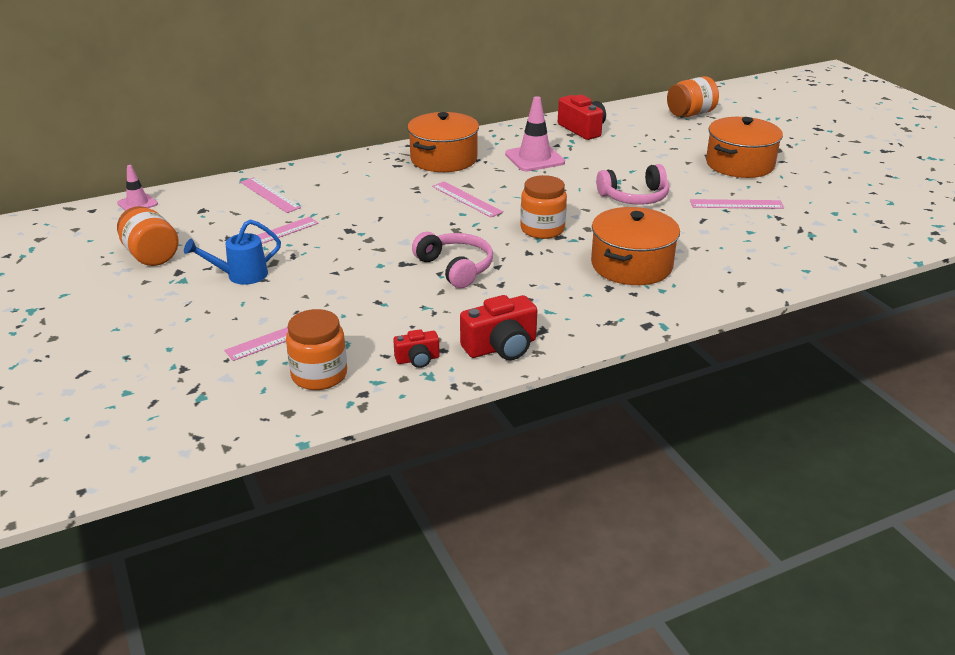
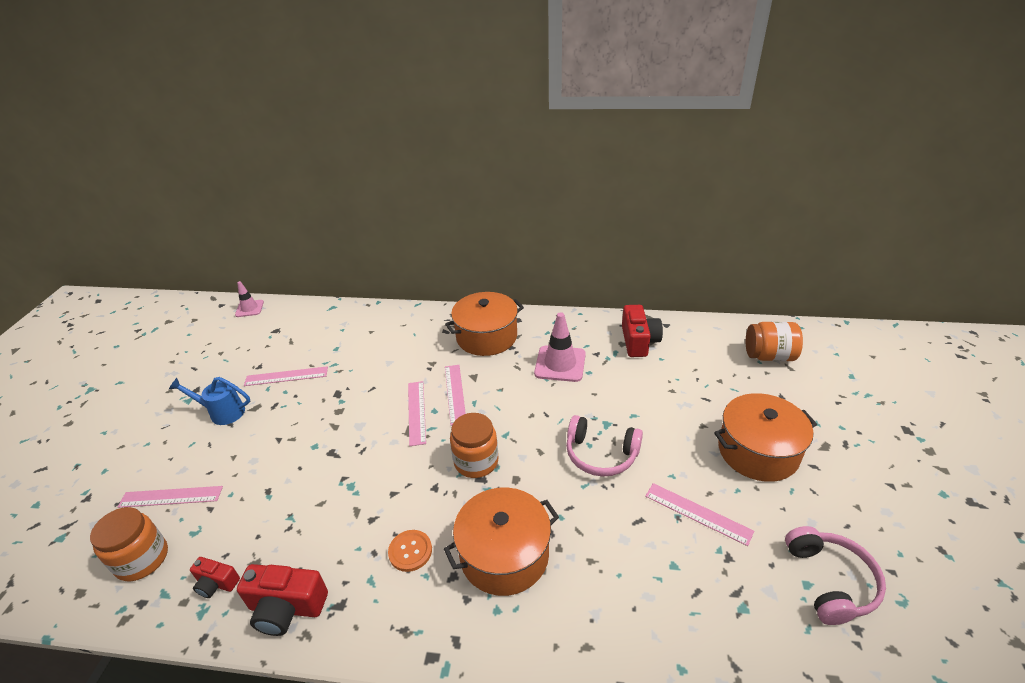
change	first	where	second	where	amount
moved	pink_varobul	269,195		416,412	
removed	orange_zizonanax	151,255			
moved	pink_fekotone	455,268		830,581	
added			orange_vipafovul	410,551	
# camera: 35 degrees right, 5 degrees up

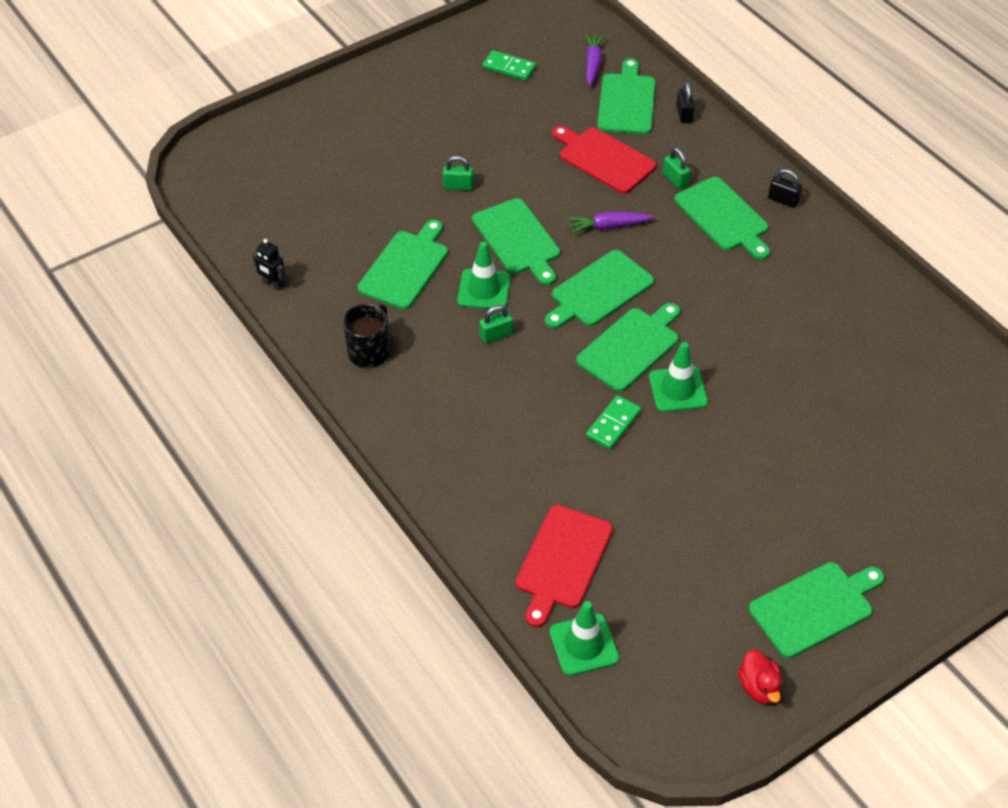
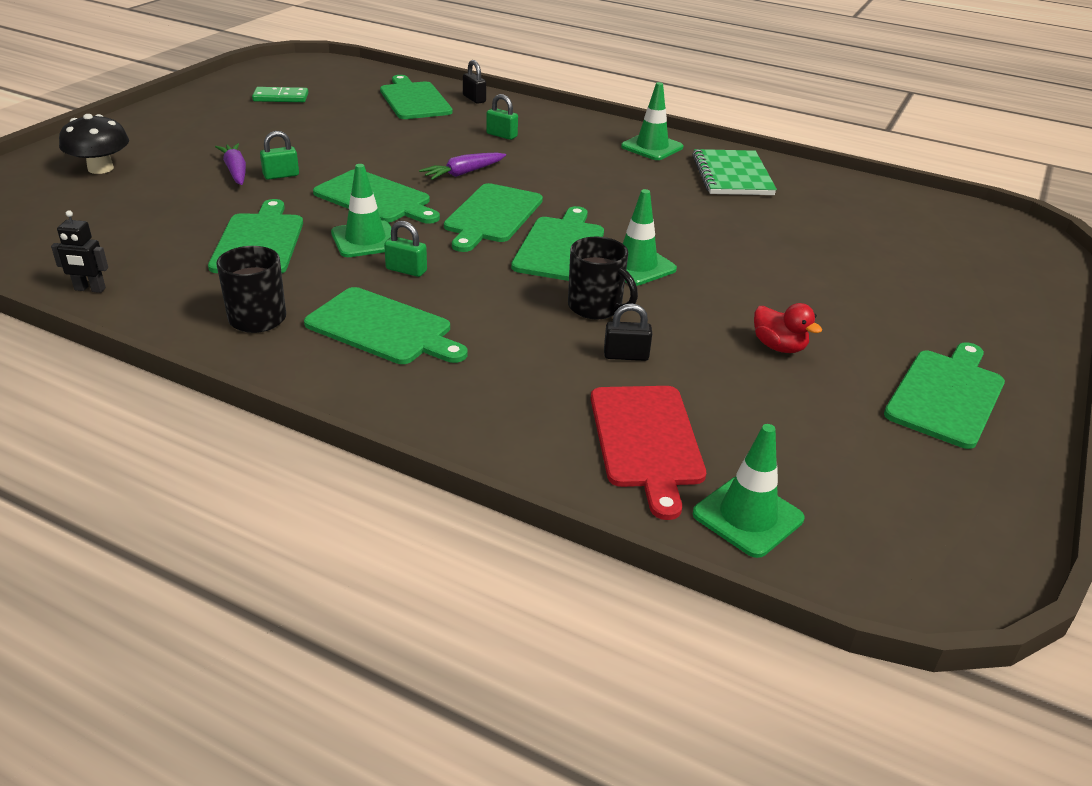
change	first	where	second	where	amount
moved	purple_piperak	592,64		235,171	
removed	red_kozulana	604,159			
moved	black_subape	783,200		626,355	
moved	green_kozulana	723,217		383,328	
turned	green_subape	496,335		406,270	75 degrees clockwise
replaced	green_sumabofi	613,424	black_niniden	596,307	
moved	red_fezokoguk	759,687		779,347	
added			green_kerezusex	652,147	
added			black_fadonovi	100,168	
added			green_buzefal	732,175	
# camera: 30 degrees left, 15 degrees down

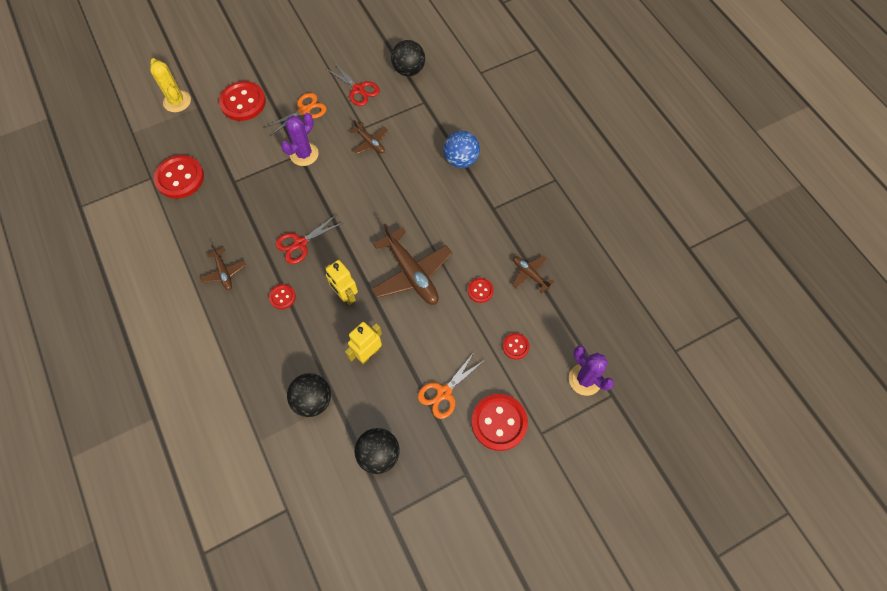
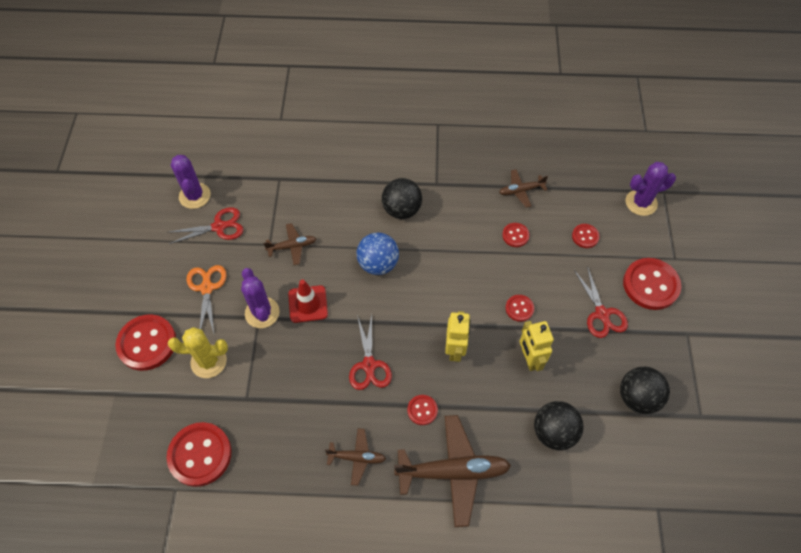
change	first	where	second	where	amount
moved	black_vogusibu	408,70		401,210	
moved	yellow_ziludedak	177,101		208,361	
moved	blue_vogusibu	461,160		378,264	
moved	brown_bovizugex	412,273		453,472	
turned	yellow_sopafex	345,295		455,350	75 degrees counterclockwise
recoloured	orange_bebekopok	444,392	red_bebekopok	602,314	
added			purple_ziludedak	195,196	
added			red_kerezusex	308,304	
added			red_vipafovul	519,308	
# camera: 60 degrees left, 5 degrees down

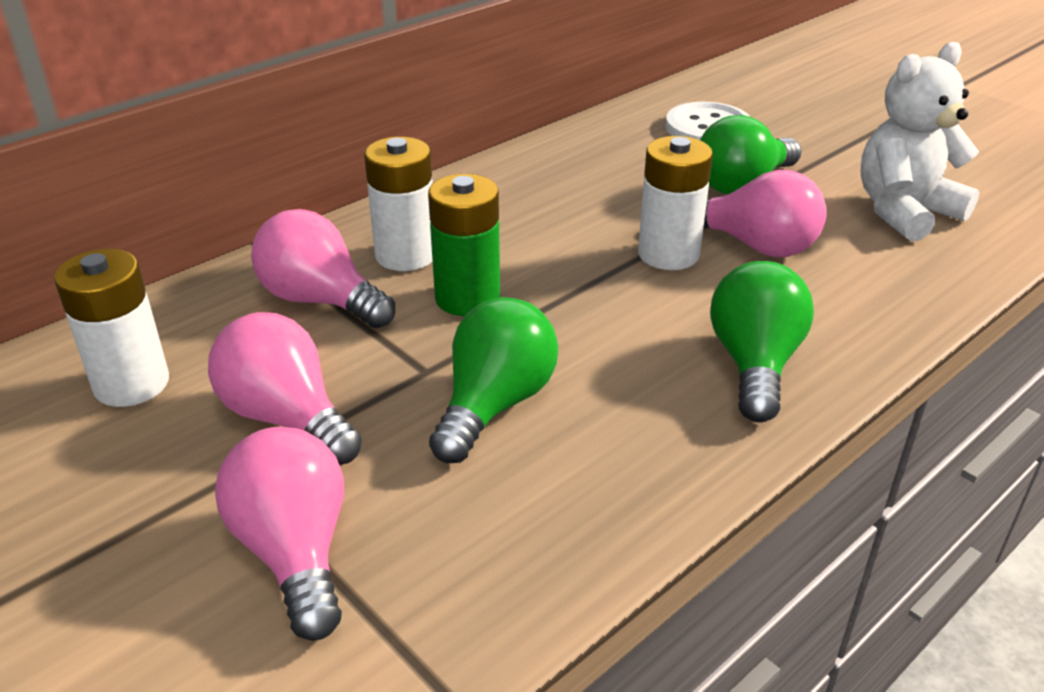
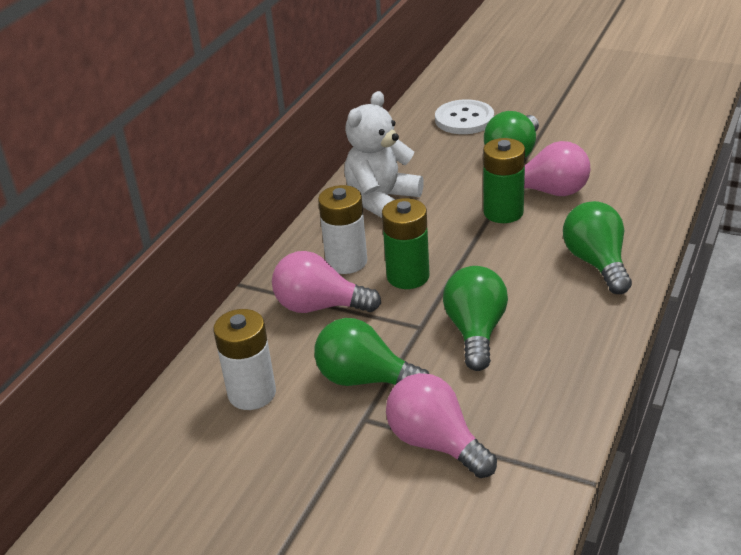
change	first	where	second	where	amount
moved	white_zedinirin	904,212		382,200	
recoloured	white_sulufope	668,254	green_sulufope	503,212	
recoloured	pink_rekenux	287,418	green_rekenux	365,379	
# camera: 20 degrees left, 0 degrees up

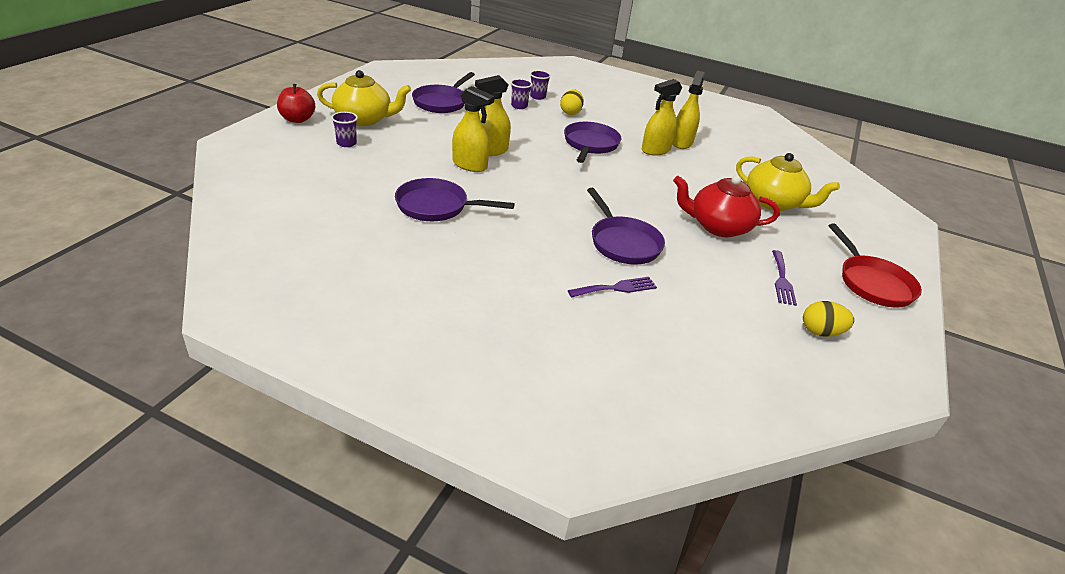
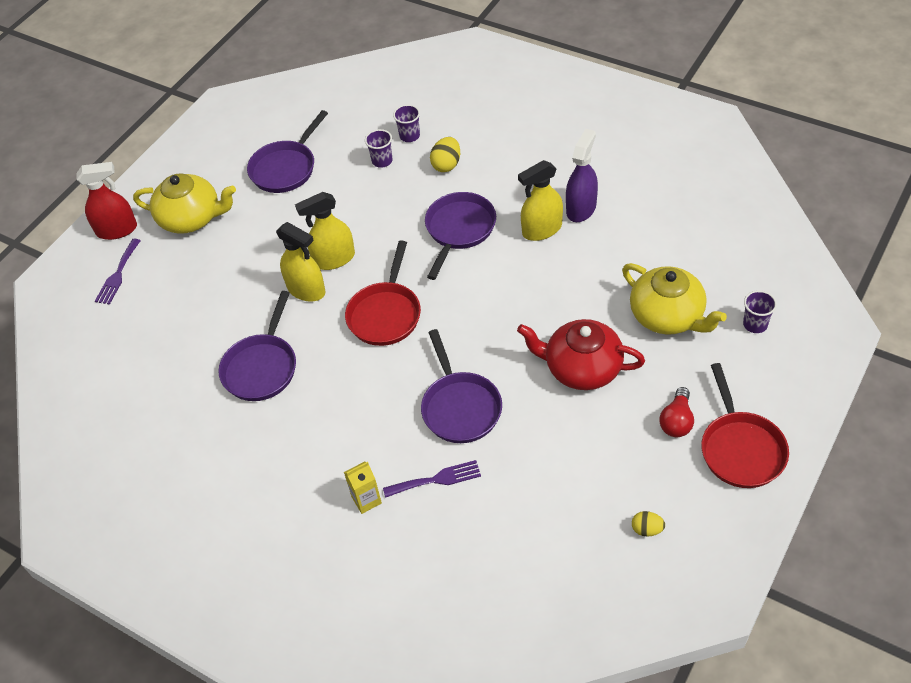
change	first	where	second	where	amount
recoloured	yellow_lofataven	681,142	purple_lofataven	581,208	
replaced	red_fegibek	297,119	red_lofataven	117,230	
moved	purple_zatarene	346,143		755,324	
turned	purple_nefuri	436,206		262,367	90 degrees counterclockwise
moved	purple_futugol	782,280		118,274	
resized	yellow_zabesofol	820,332		647,529	x0.65
added			red_nefuri	385,314	
added			red_rekenux	676,421	
added			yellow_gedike	366,500	
# camera: 15 degrees right, 15 degrees up

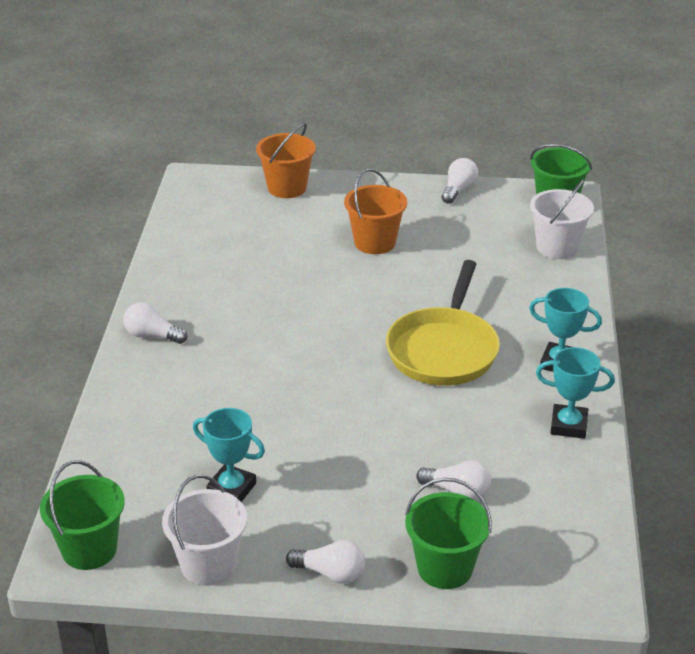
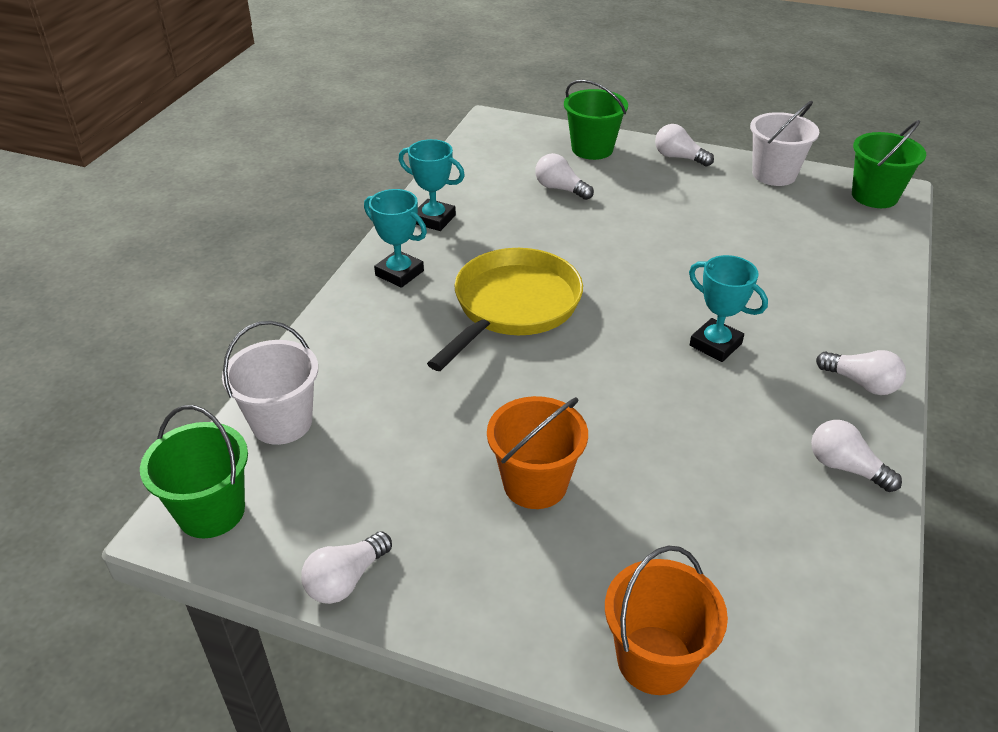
change	first	where	second	where	amount
moved	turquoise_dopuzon	231,489		715,344	
added			white_rekenux	845,467	
# camera: 165 degrees left, 5 degrees up

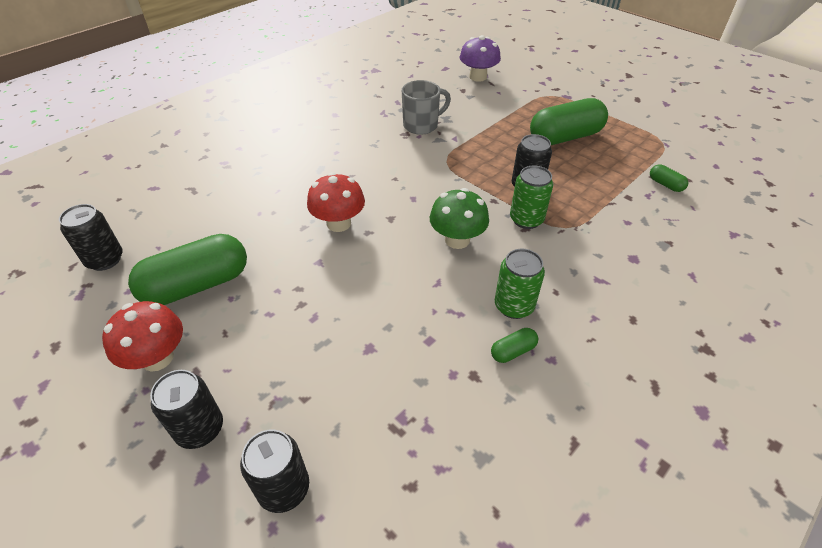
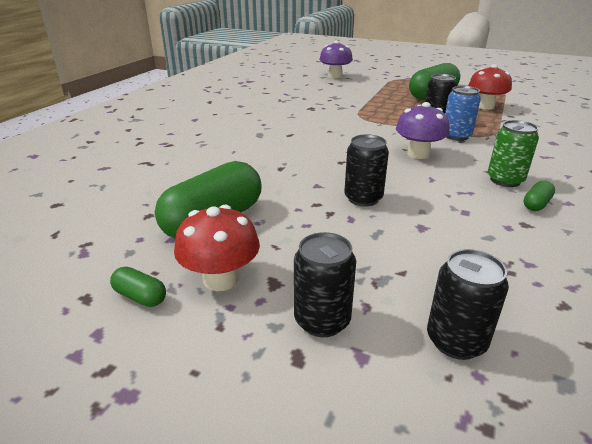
change	first	where	second	where	amount
removed	grey_niniden	422,125			
recoloured	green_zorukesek	526,219	blue_zorukesek	456,136	
moved	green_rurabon	665,184		140,296	
moved	red_fadonovi	338,223		485,106	
recoloured	green_fadonovi	457,240	purple_fadonovi	418,154	
moved	black_zorukesek	105,260		363,198	
# camera: 20 degrees left, 15 degrees down

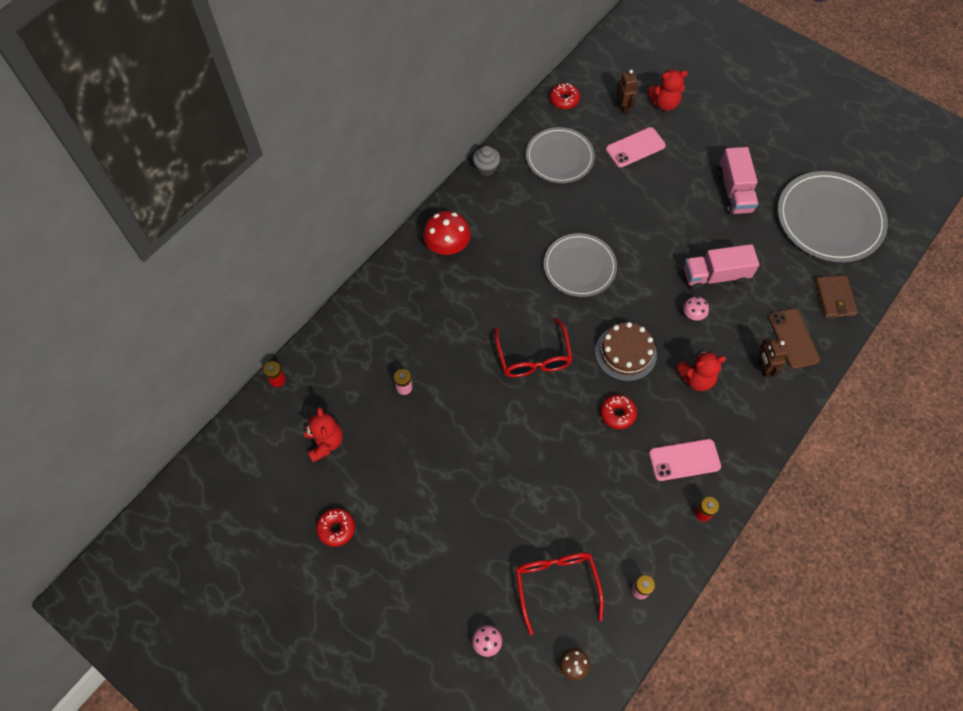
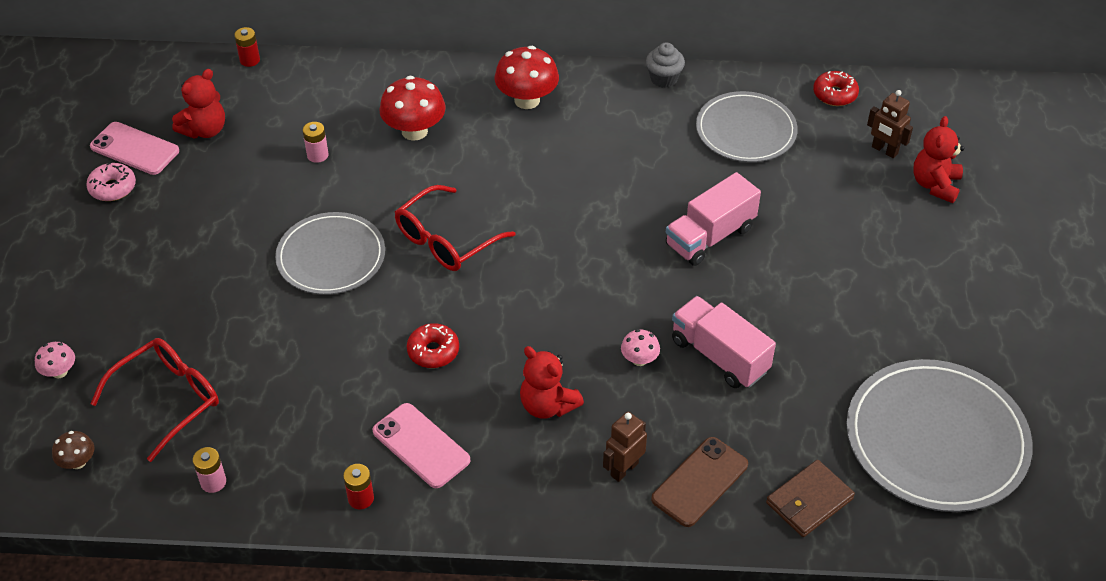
change	first	where	second	where	amount
turned	brown_sopafex	623,107		884,150	90 degrees clockwise
turned	red_zedinirin	664,103		935,185	60 degrees clockwise
moved	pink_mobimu	635,147		134,149	
moved	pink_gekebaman	734,192		710,236	
moved	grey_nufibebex	579,267		331,257	
removed	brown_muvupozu	625,353			
recoloured	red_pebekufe	336,528	pink_pebekufe	113,188	
added			red_fadonovi	414,131	
# camera: 55 degrees right, 15 degrees down

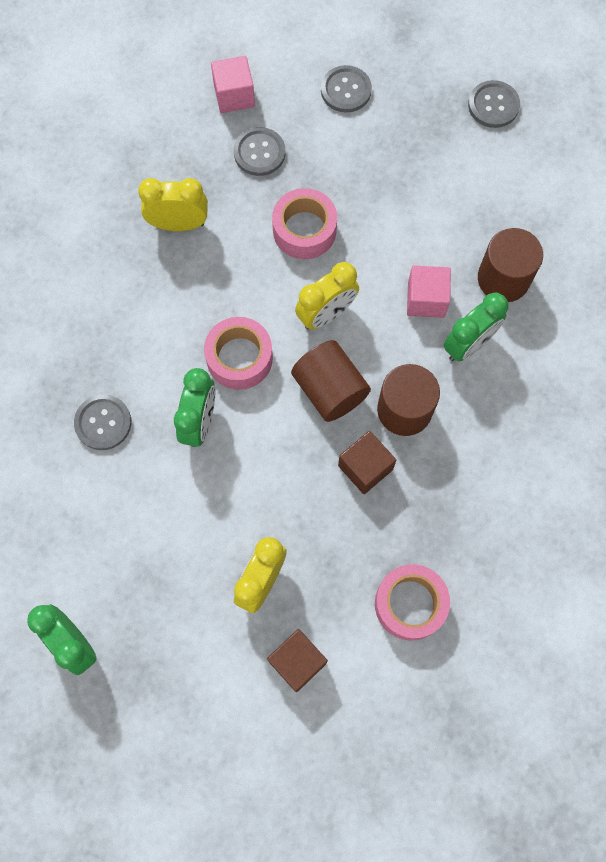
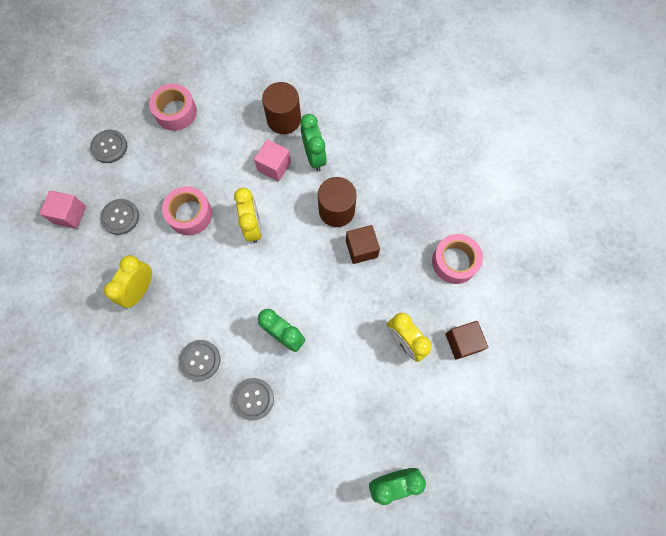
change	first	where	second	where	amount
moved	grey_vipafovul	493,105		200,360	
moved	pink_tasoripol	239,358		176,112	
removed	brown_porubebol	330,390			
# camera: 65 degrees left, 0 degrees up

